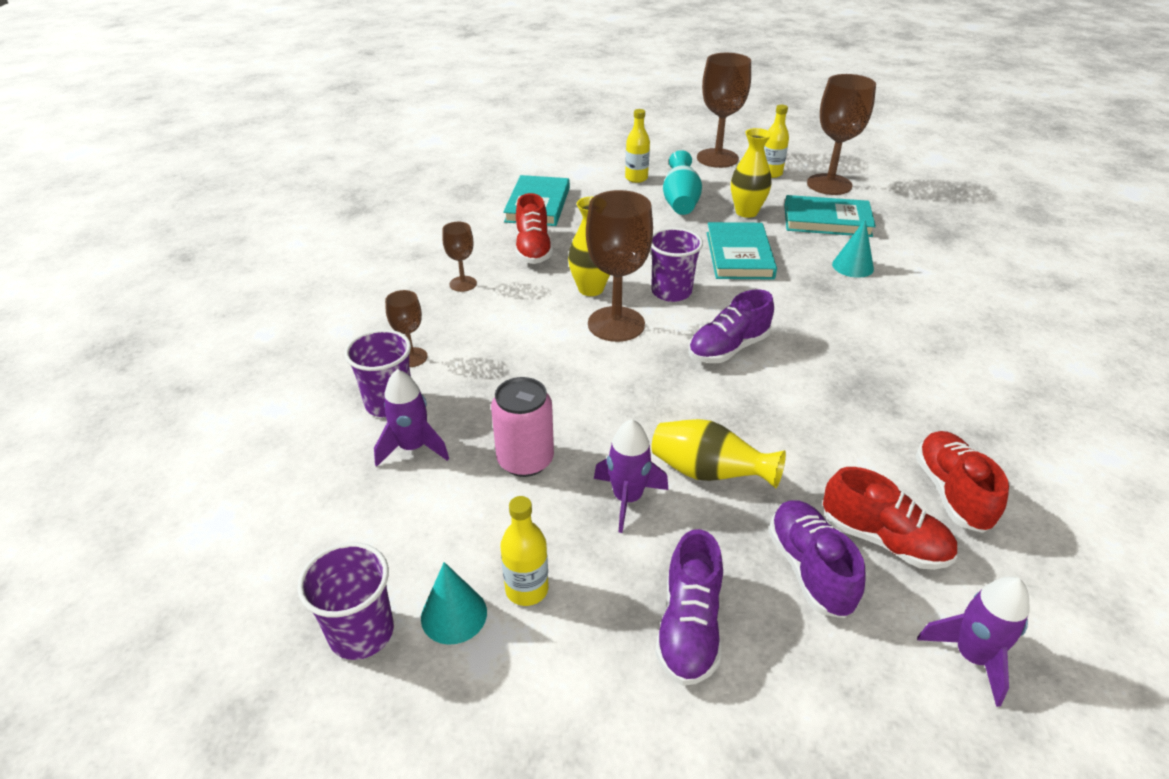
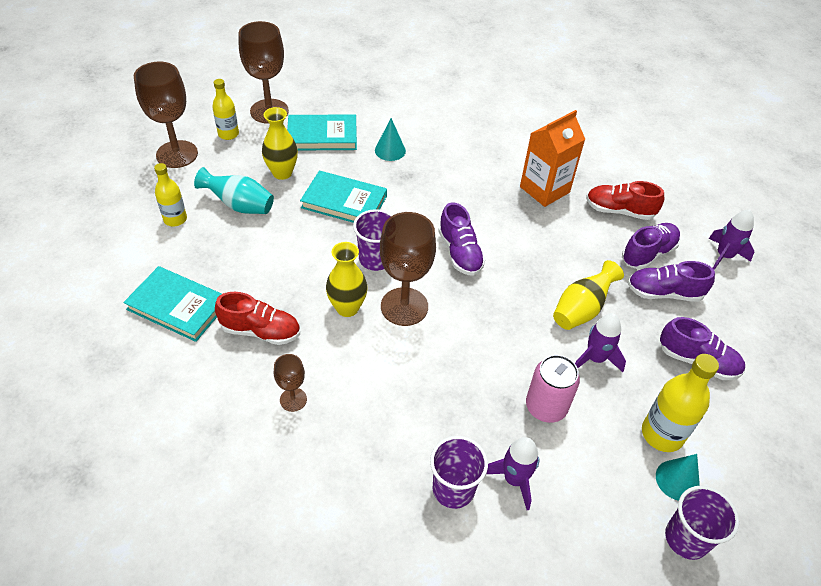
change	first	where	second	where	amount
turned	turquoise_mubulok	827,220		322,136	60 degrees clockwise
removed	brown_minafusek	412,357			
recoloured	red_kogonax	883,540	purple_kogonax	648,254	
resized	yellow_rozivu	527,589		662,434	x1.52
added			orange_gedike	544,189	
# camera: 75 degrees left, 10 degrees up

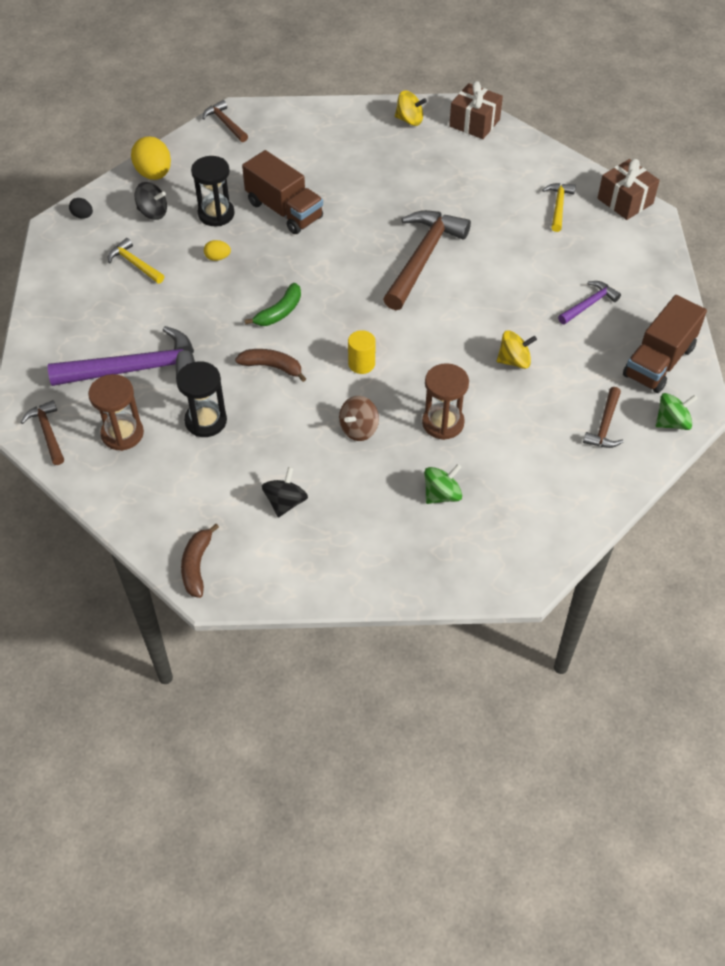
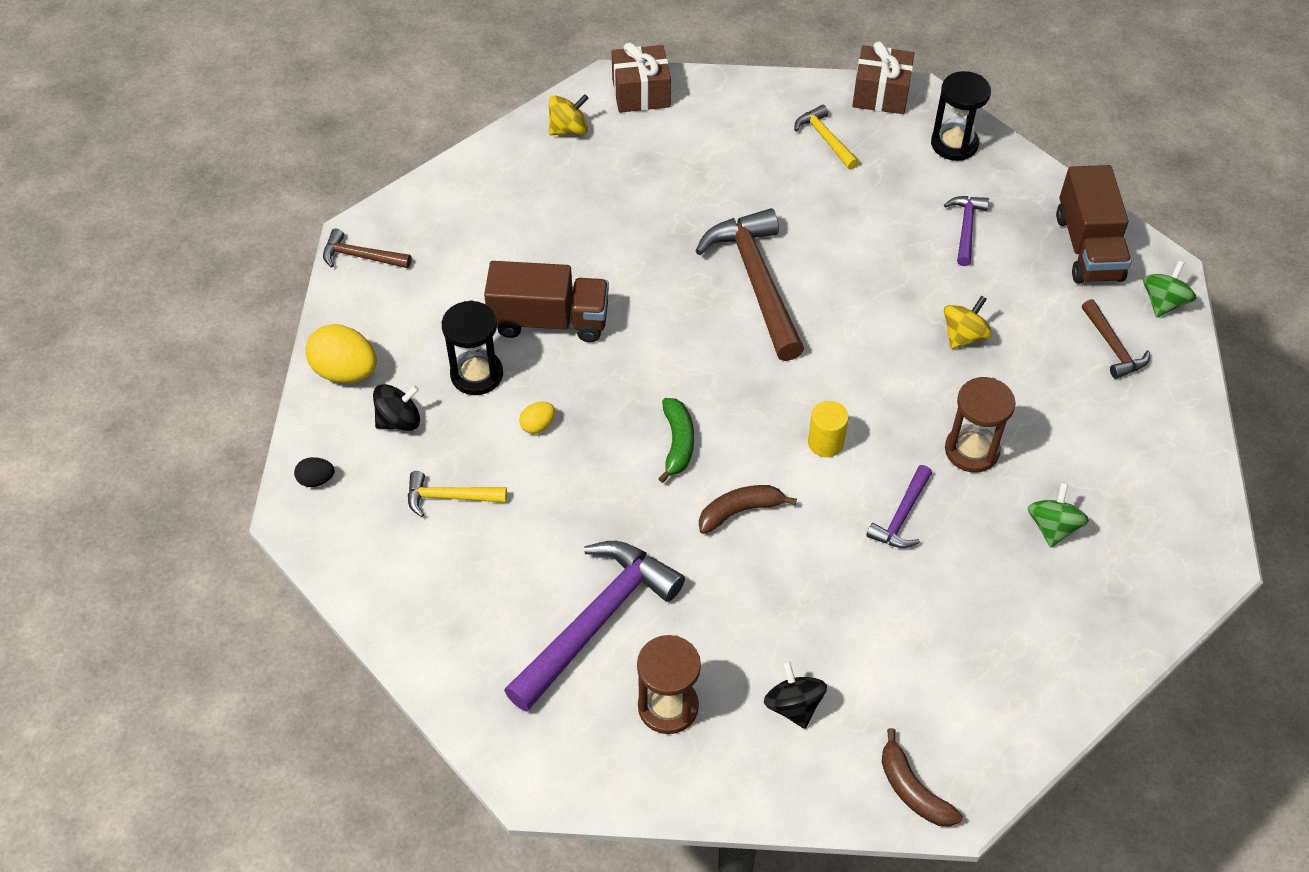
change	first	where	second	where	amount
moved	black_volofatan	206,421		954,144	
replaced	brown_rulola	359,429	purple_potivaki	901,516	
removed	brown_potivaki	47,432			
moved	black_rulola	285,502		793,705	
# camera: 40 degrees left, 0 degrees up

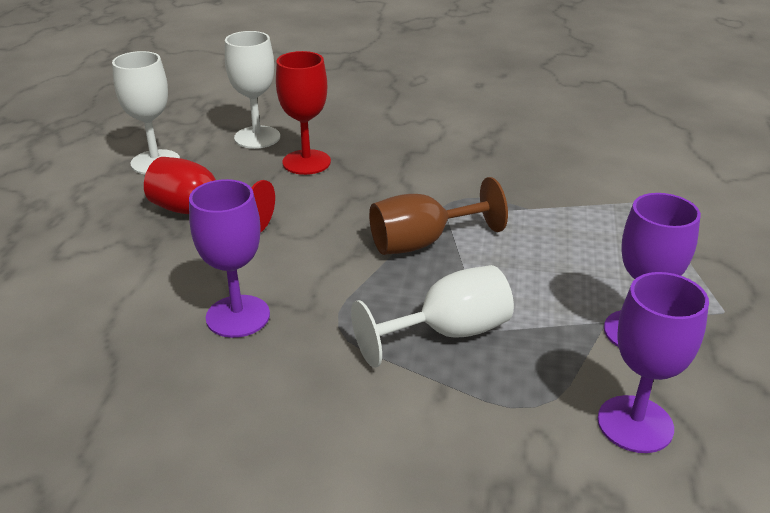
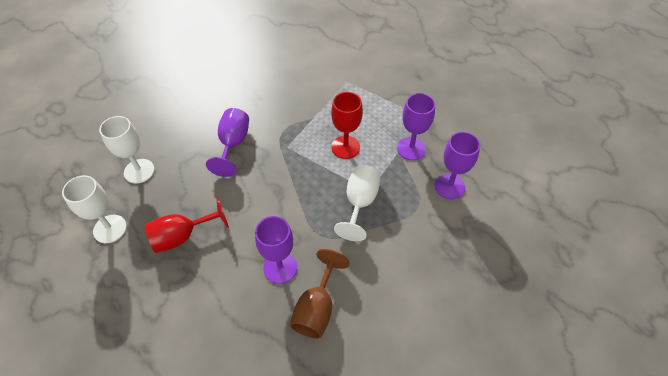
change	first	where	second	where	amount
moved	red_minafusek	306,162		345,147	
moved	brown_minafusek	422,242		316,308	
added			purple_minafusek	233,144	
# camera: 50 degrees left, 20 degrees up

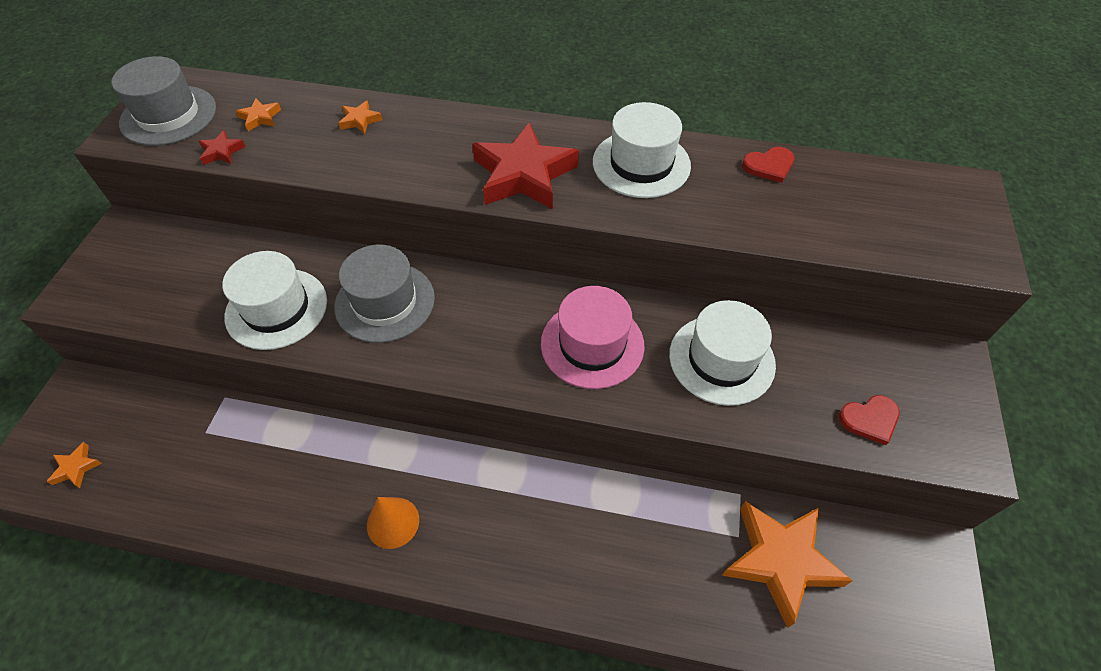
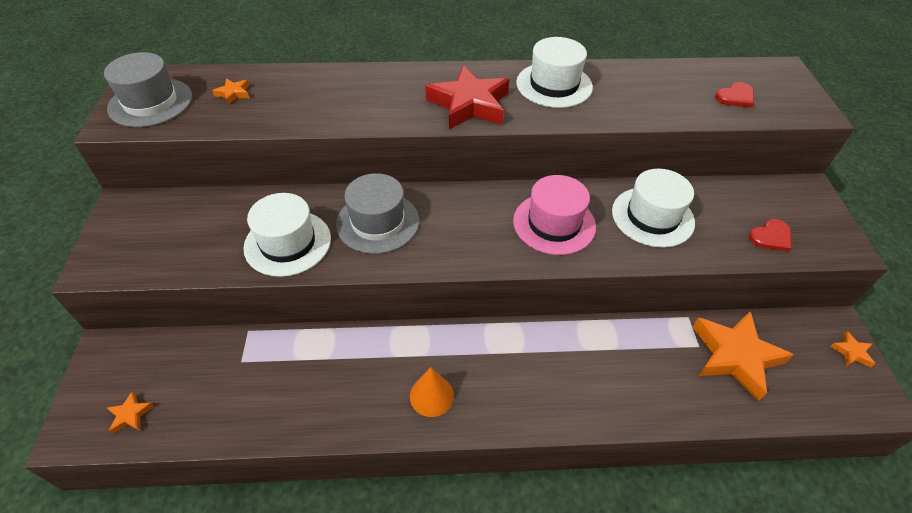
change	first	where	second	where	amount
moved	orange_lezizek	360,120		851,352	
removed	red_lezizek	222,152			
moved	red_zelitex	769,166		735,97	
# camera: 15 degrees left, 5 degrees down

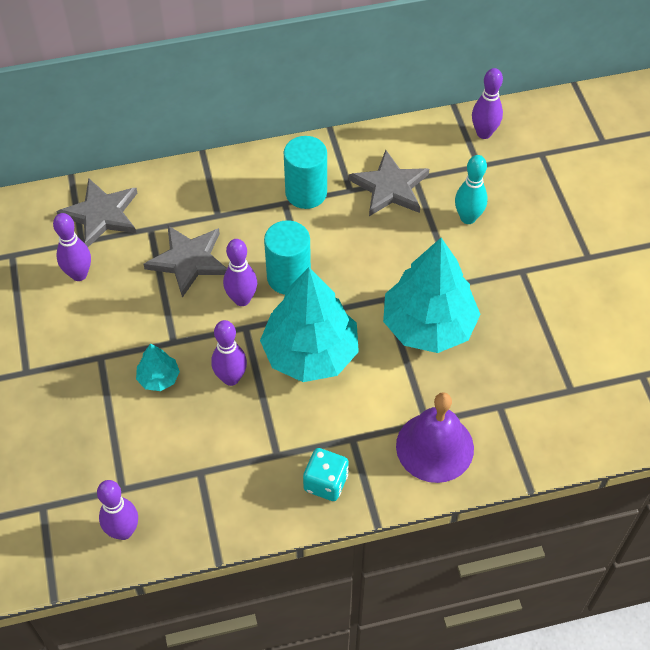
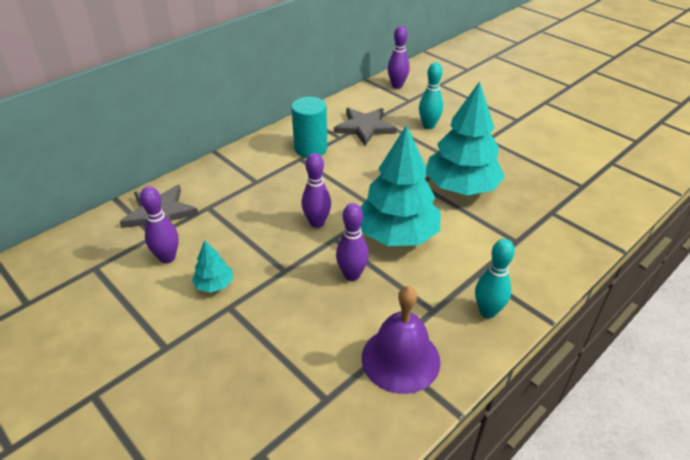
change	first	where	second	where	amount
removed	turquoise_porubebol	288,277			
removed	grey_lezizek	189,261			
moved	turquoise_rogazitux	158,378		214,284	
moved	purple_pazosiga	435,447		400,359	
replaced	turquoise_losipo	326,482	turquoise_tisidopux	487,311	
removed	purple_tisidopux	123,531			
# camera: 30 degrees left, 15 degrees down

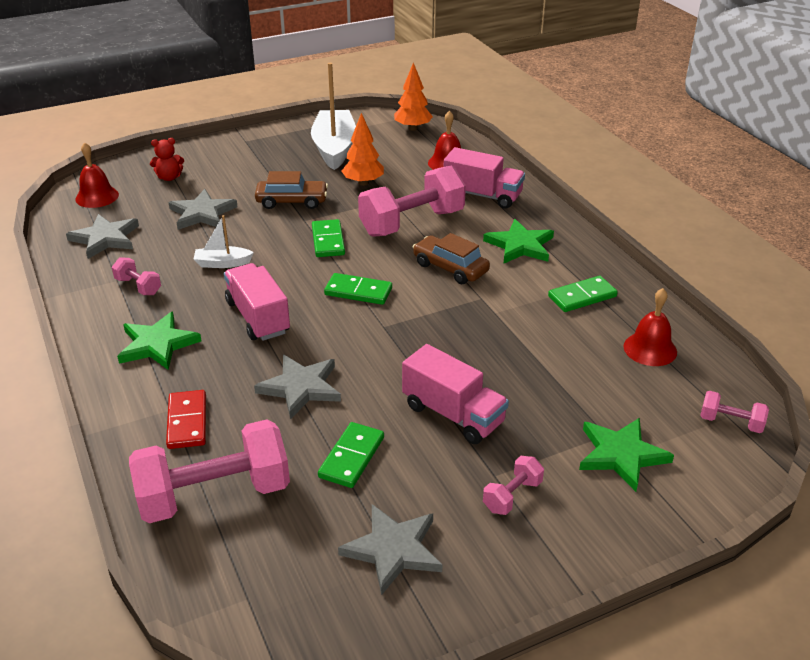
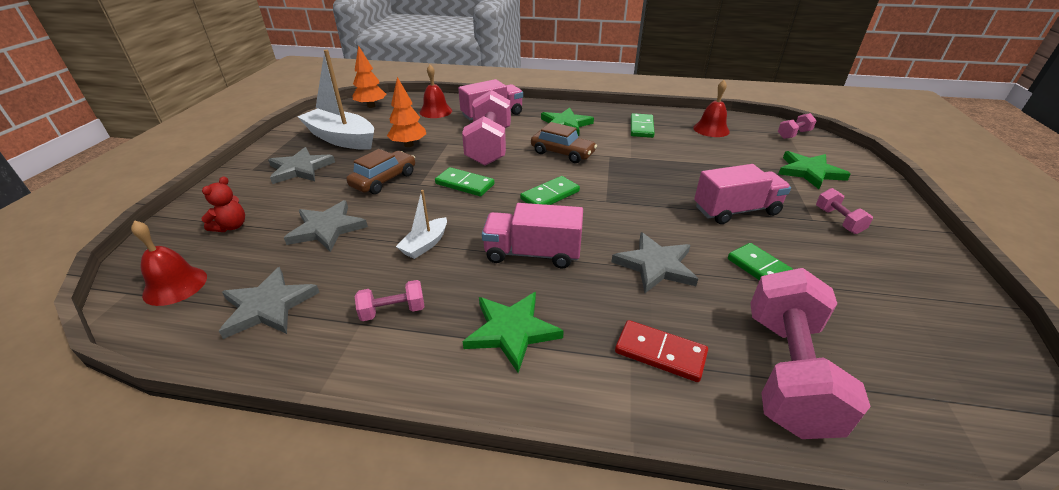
change	first	where	second	where	amount
turned	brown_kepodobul	450,268		562,153	135 degrees counterclockwise
moved	grey_lezizek	393,550		300,169	
# camera: 55 degrees left, 0 degrees up

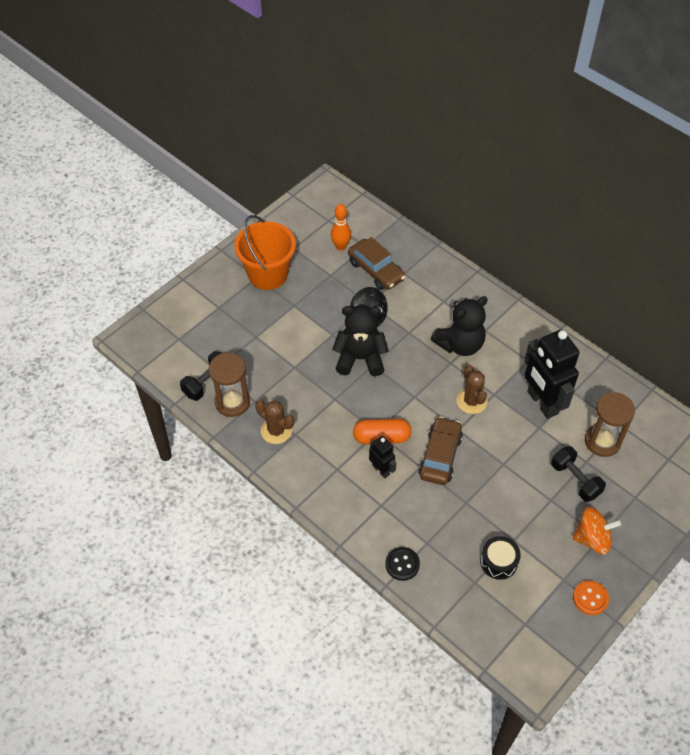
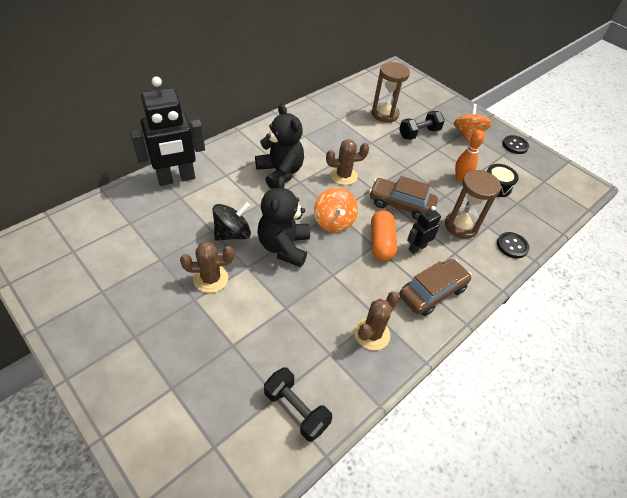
change	first	where	second	where	amount
moved	orange_tisidopux	340,246		460,178	
removed	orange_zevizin	267,274			
moved	brown_kepodobul	376,270		432,292	
moved	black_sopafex	542,403		176,179	
moved	brown_volofatan	232,402		461,226	
recoloured	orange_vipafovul	590,598	black_vipafovul	515,145	
added			orange_rulola	334,221	
added			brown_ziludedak	210,279	
# camera: 90 degrees left, 5 degrees down

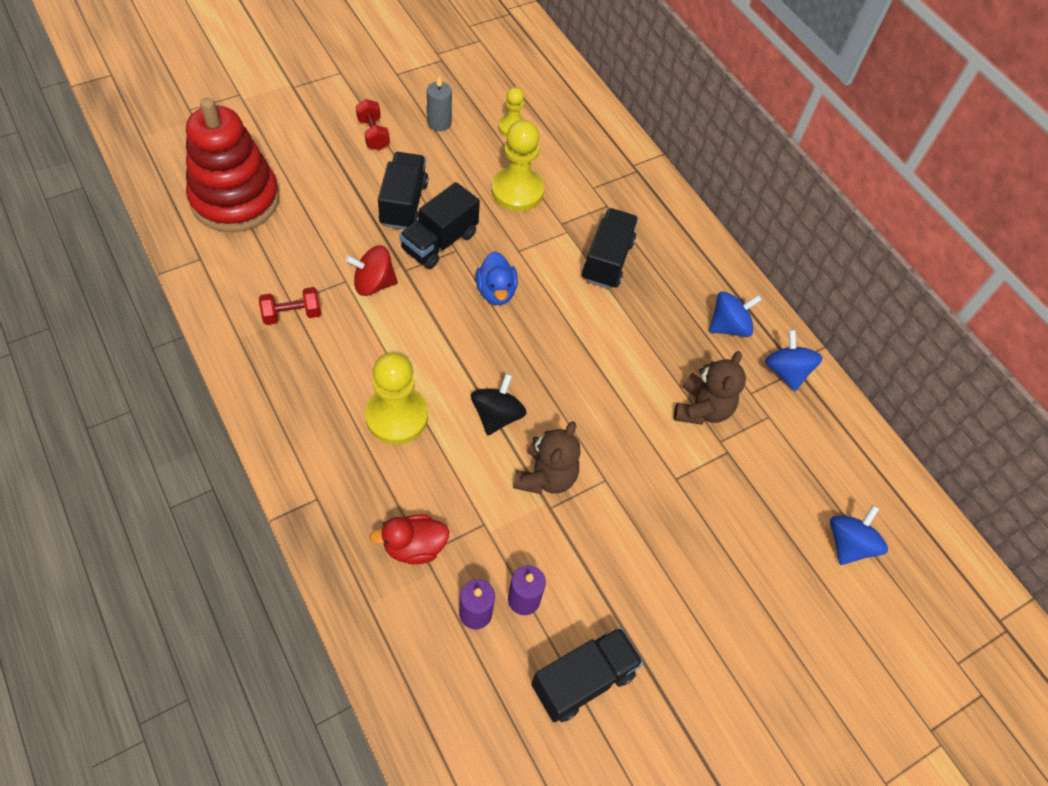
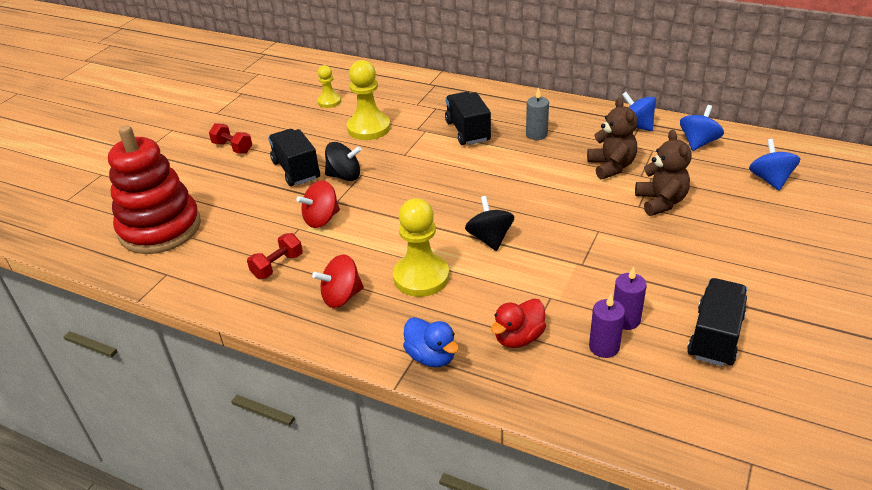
change	first	where	second	where	amount
moved	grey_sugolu	439,123		536,134	
replaced	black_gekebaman	439,242	black_rulola	344,176	
moved	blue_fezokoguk	496,291		431,356	
moved	blue_rulola	728,326		698,143	
moved	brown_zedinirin	545,477		661,202	
added			red_rulola	341,297	
# camera: 25 degrees left, 20 degrees down

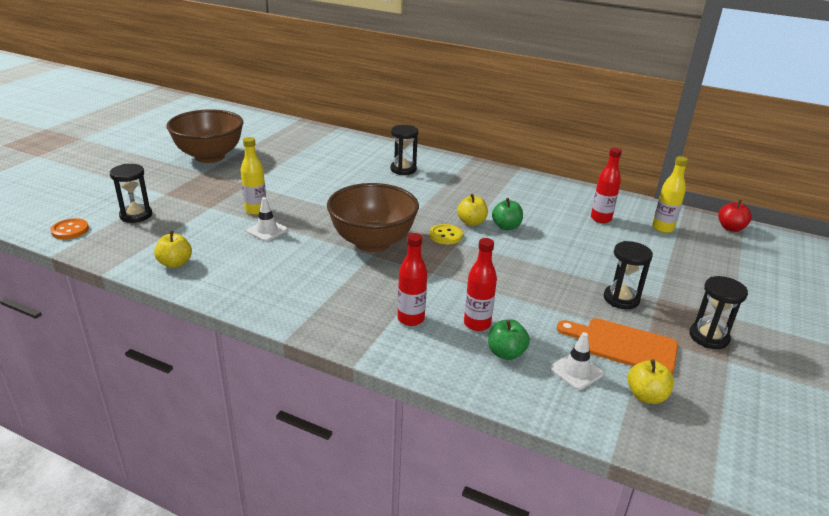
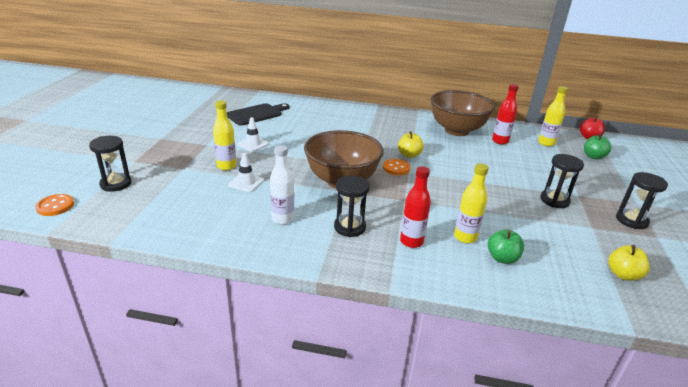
change	first	where	second	where	amount
moved	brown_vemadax	209,156		456,130	
moved	black_volofatan	403,169		349,227	
moved	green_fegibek	506,227		593,156	
recoloured	yellow_vipafovul	445,235	orange_vipafovul	396,168	
removed	yellow_fegibek	175,263			
recoloured	red_rozivu	477,324	yellow_rozivu	465,237	
removed	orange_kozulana	623,345			
moved	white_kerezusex	576,371		253,144	
added			black_kozulana	256,114	
added			white_rozivu	282,219	
# camera: 15 degrees left, 0 degrees up

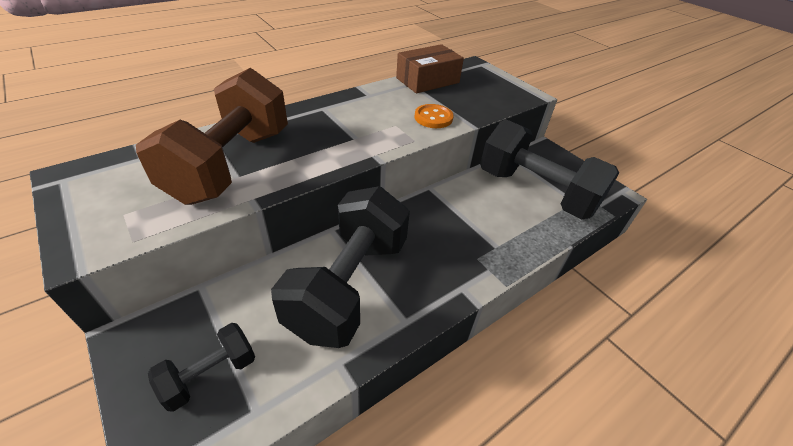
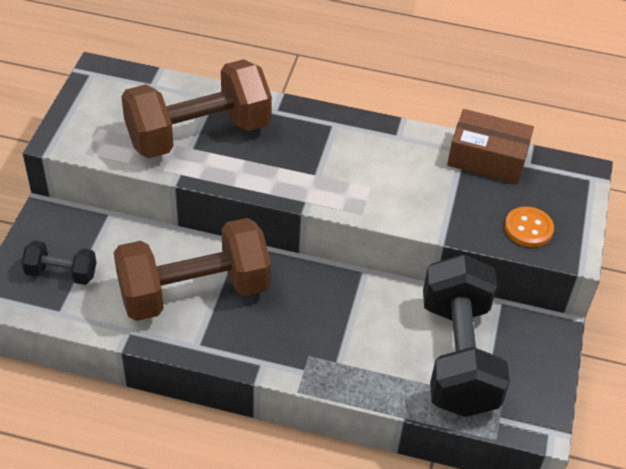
change	first	where	second	where	amount
moved	orange_vipafovul	433,118		528,228	
recoloured	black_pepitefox	349,285	brown_pepitefox	194,291	
# camera: 50 degrees right, 5 degrees up

